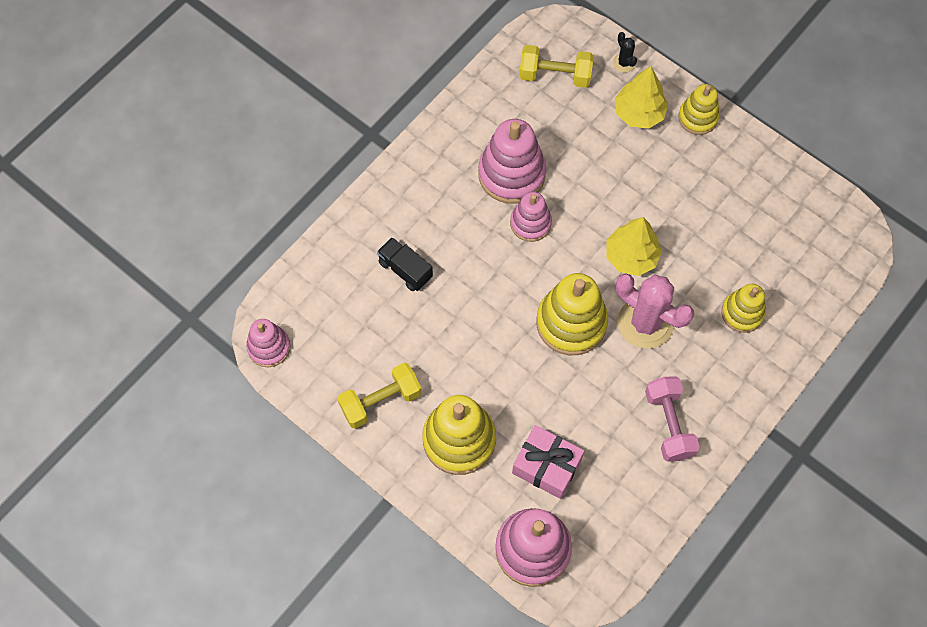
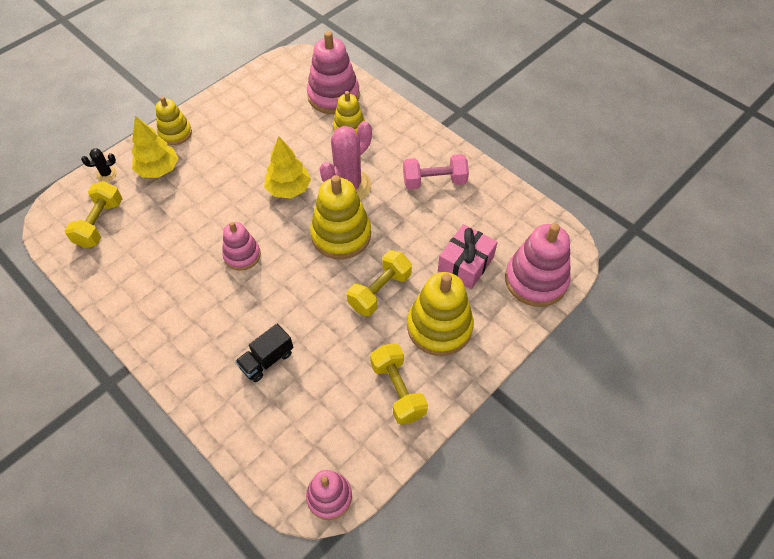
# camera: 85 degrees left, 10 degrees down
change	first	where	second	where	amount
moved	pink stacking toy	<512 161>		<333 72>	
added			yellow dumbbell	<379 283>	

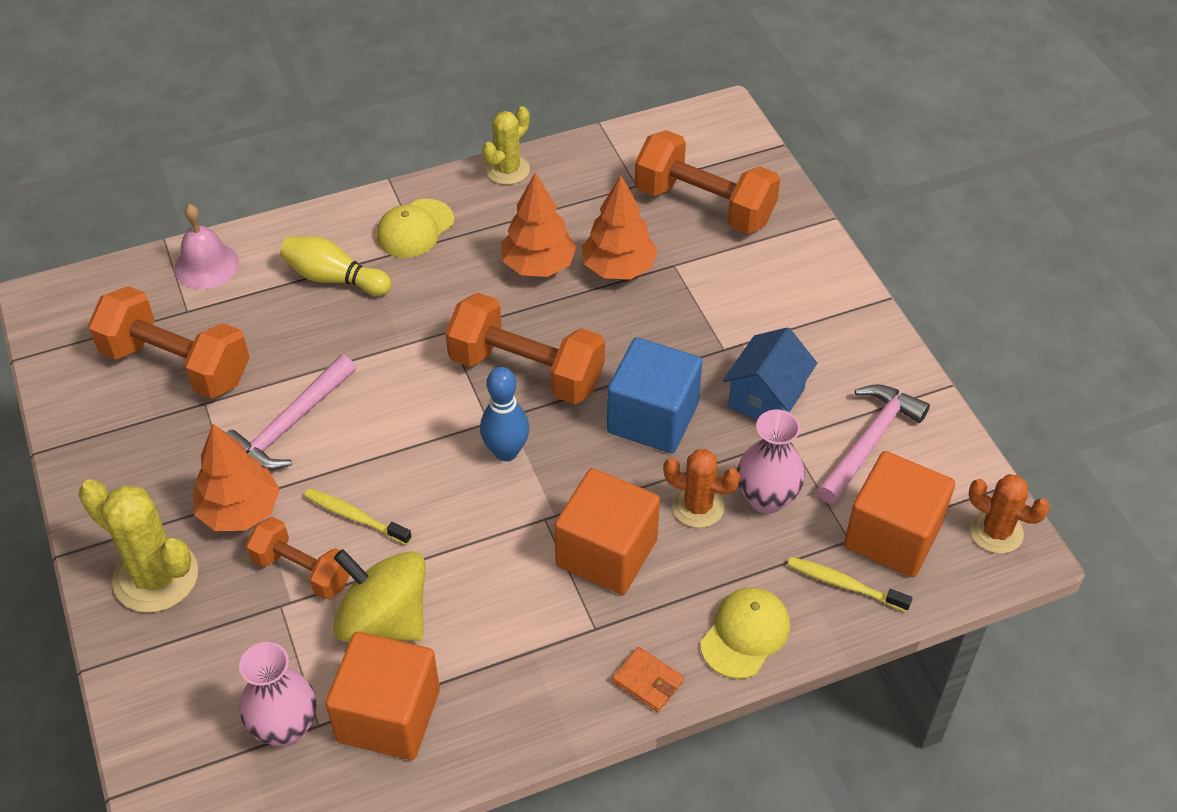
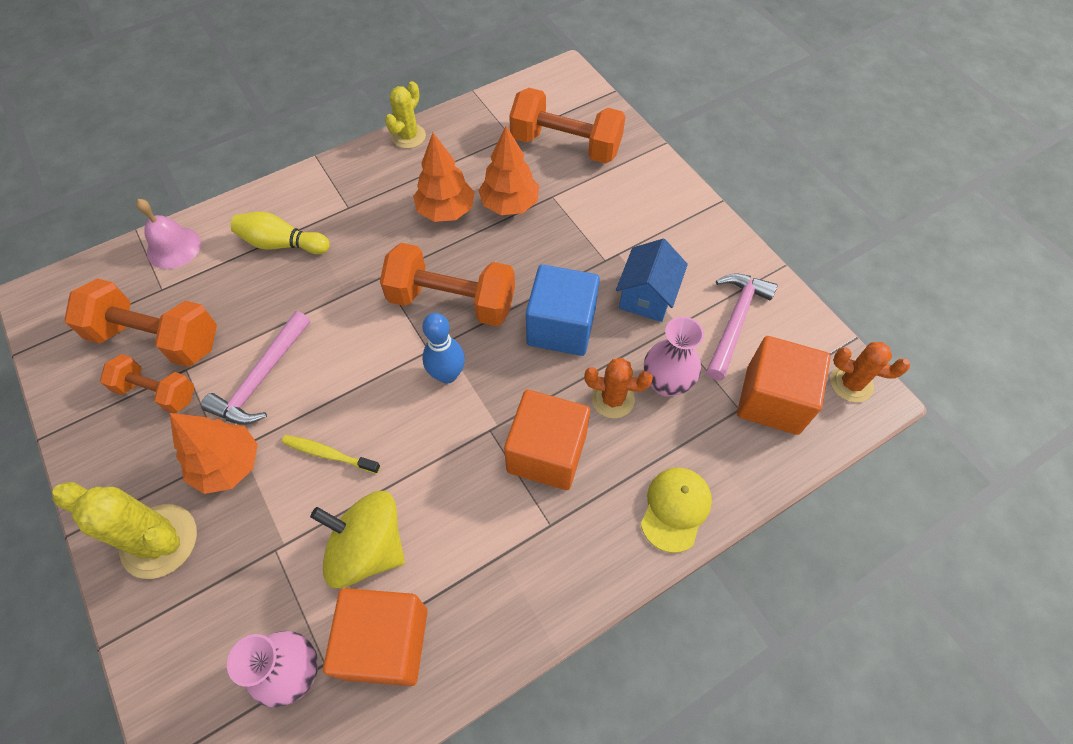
# camera: 10 degrees left, 10 degrees up
change	first	where	second	where	amount
removed	yellow cap	<415 228>			
moved	orange dumbbell	<298 558>		<147 383>	
removed	yellow toothbrush	<849 584>			
removed	orange wallet	<648 679>			

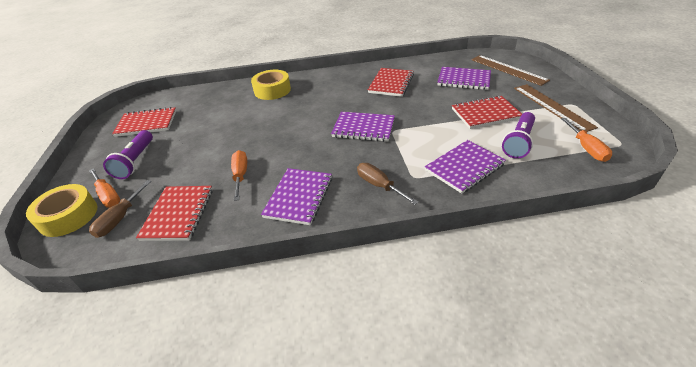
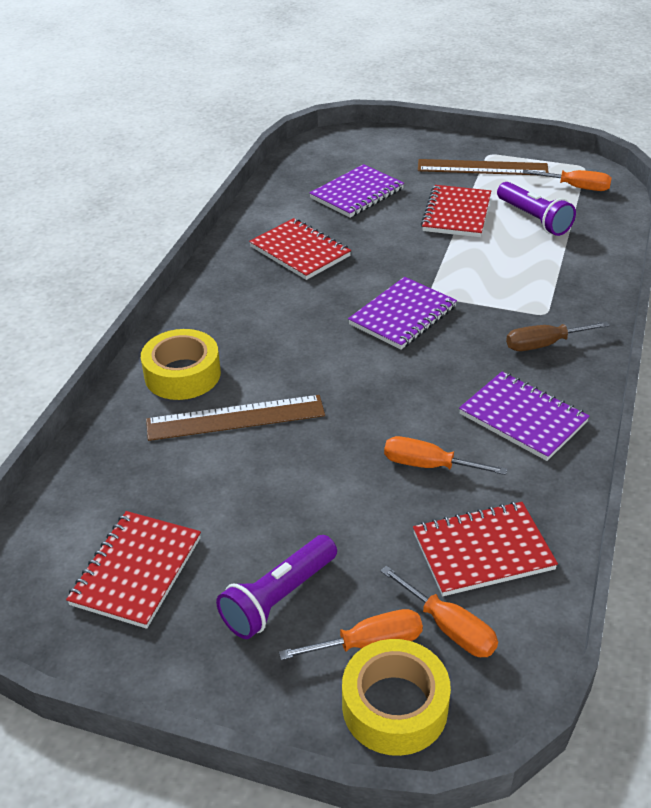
# camera: 65 degrees left, 0 degrees up
change	first	where	second	where	amount
moved	brown ruler	<510 70>		<235 418>	
turned	purple flashlight	<128 154>		<276 587>	105 degrees clockwise
removed	purple notebook	<465 167>			
recoloured	brown screwdriver	<120 209>	orange screwdriver	<439 611>	
turned	red notebook	<174 213>		<485 548>	45 degrees counterclockwise

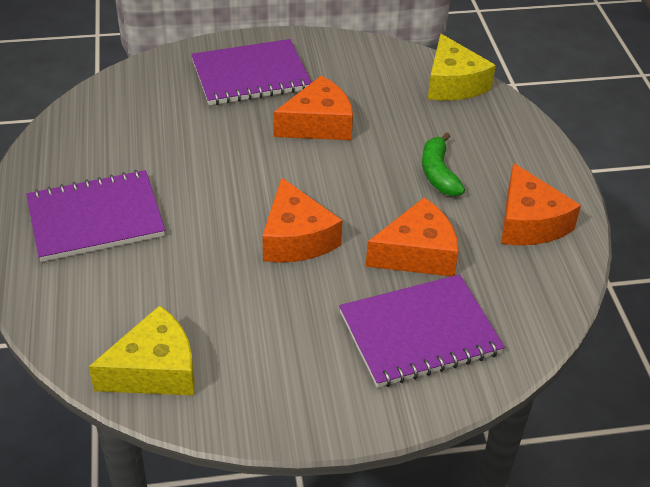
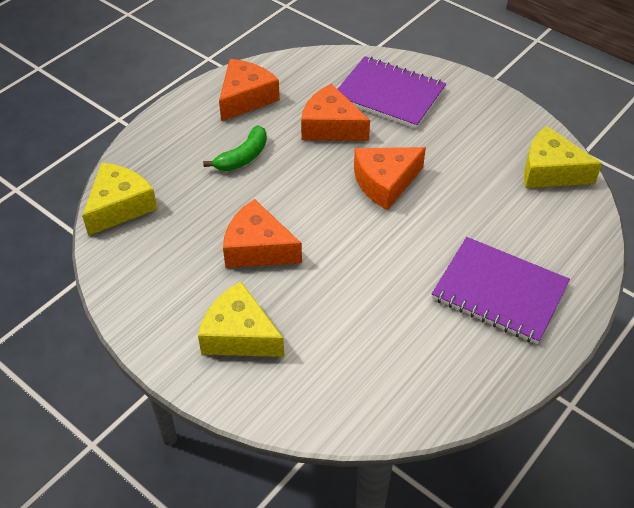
# camera: 130 degrees left, 5 degrees up
change	first	where	second	where	amount
replaced	purple notebook	<251 72>	yellow cheese	<241 319>	
turned	orange cheese	<302 220>		<390 178>	150 degrees counterclockwise

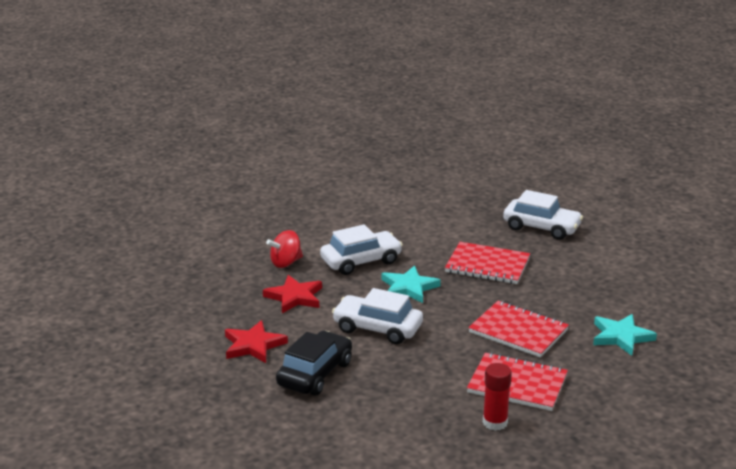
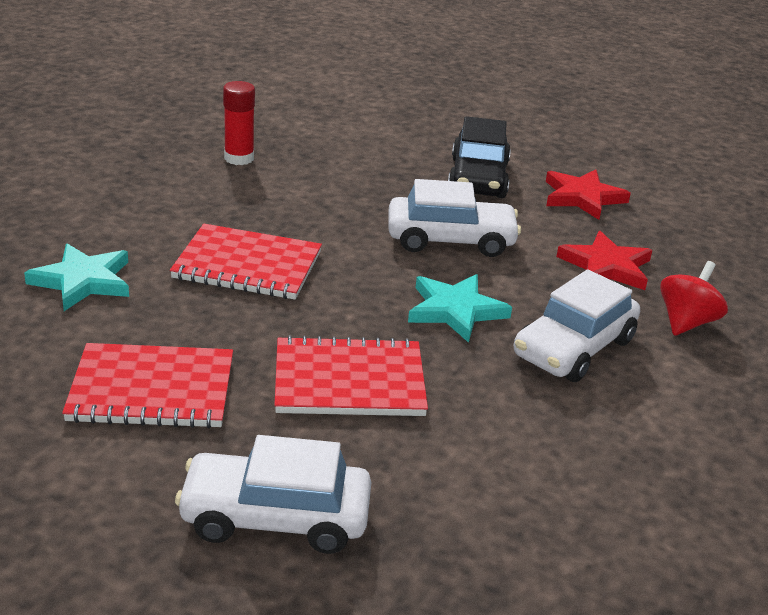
# camera: 155 degrees right, 5 degrees up
change	first	where	second	where	amount
moved	red notebook	<517 381>		<147 385>	

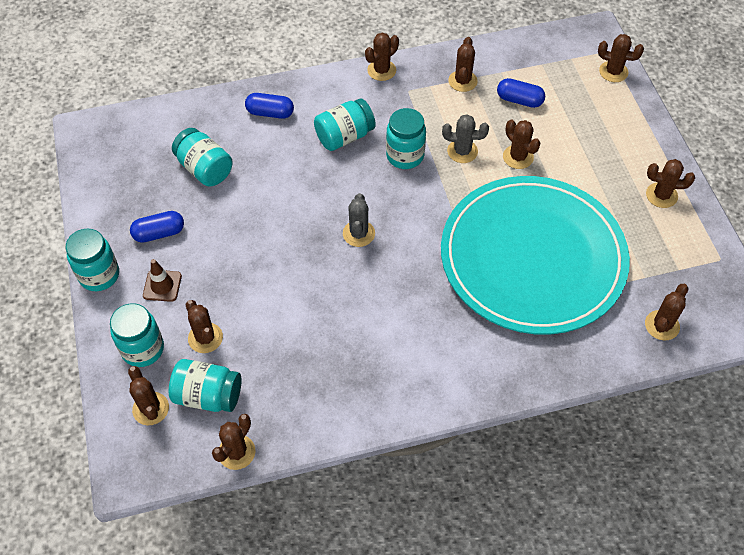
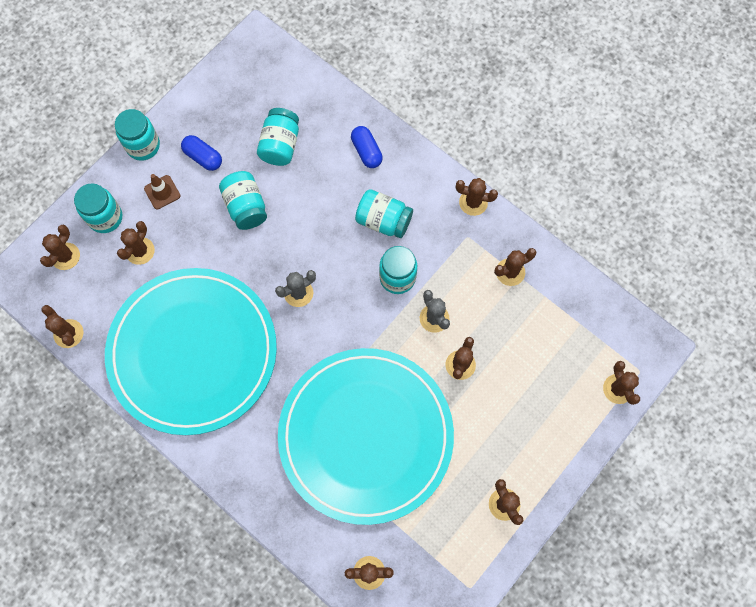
# camera: 55 degrees right, 15 degrees up
change	first	where	second	where	amount
removed	blue capsule	<521 93>			
moved	turquoise jar	<205 385>		<243 200>	
turned	brown cactus	<233 442>		<62 326>	60 degrees clockwise
added			turquoise plate	<191 351>	

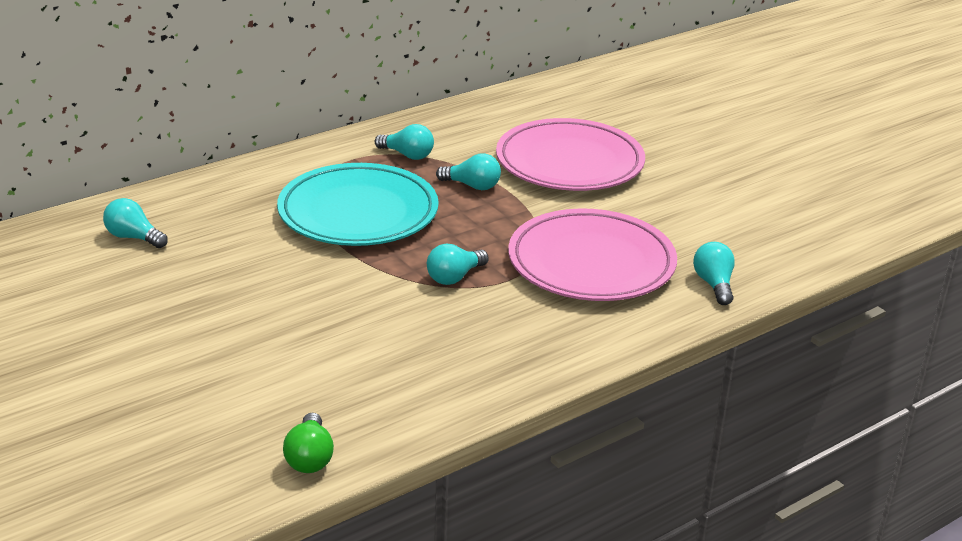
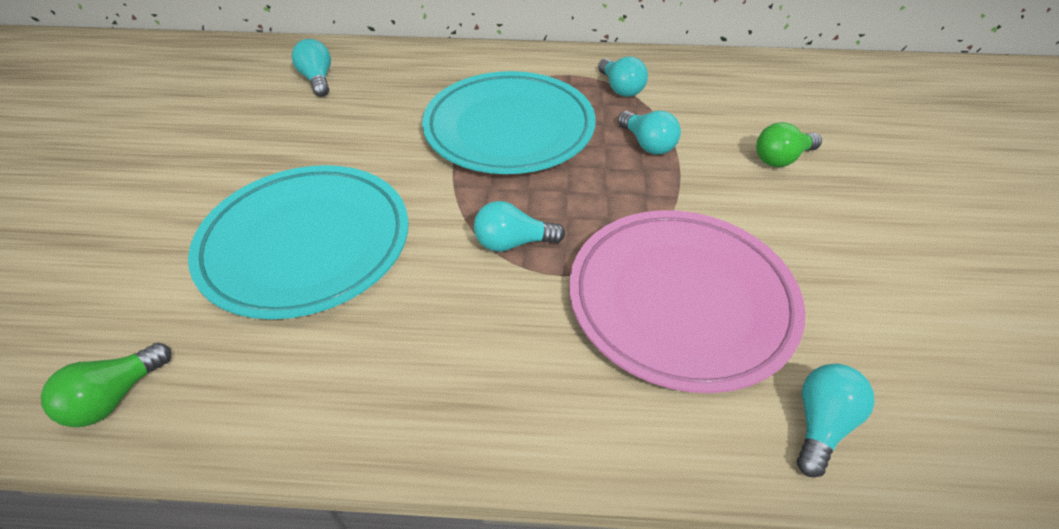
# camera: 40 degrees right, 15 degrees up
change	first	where	second	where	amount
replaced	pink plate	<570 154>	green light bulb	<789 144>	
added			turquoise plate	<298 242>	

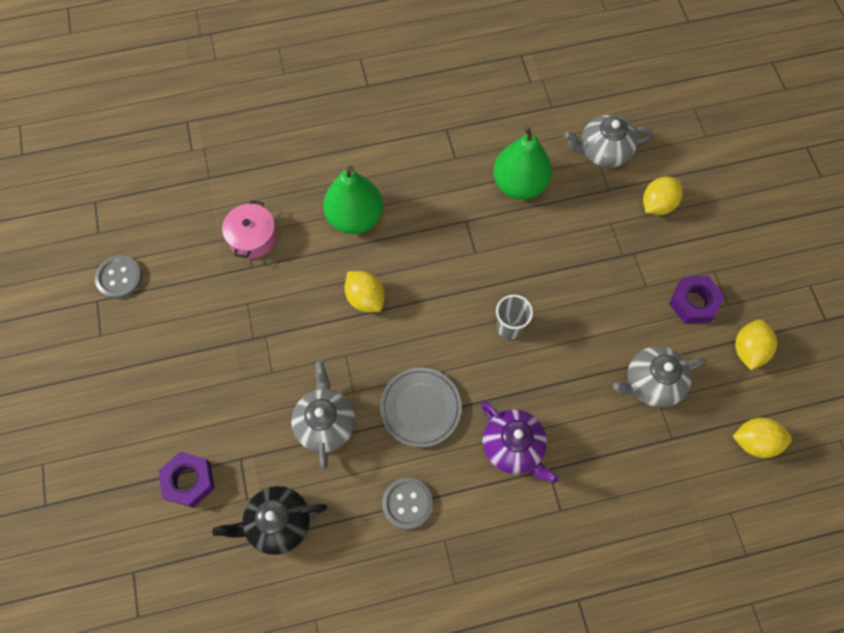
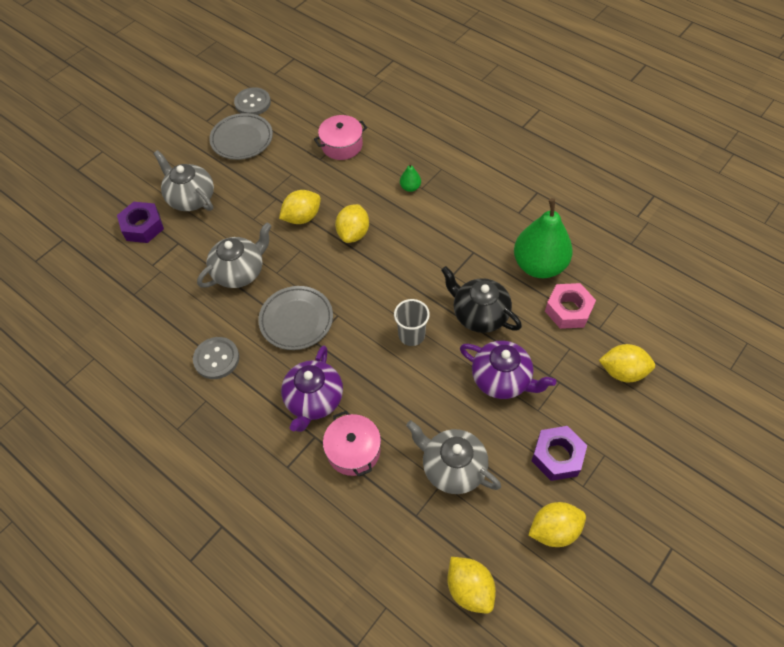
# camera: 55 degrees right, 10 degrees down
change	first	where	second	where	amount
moved	grey teapot	<608 141>		<183 180>	
resized	green pear	<353 200>		<410 177>	x0.41
moved	black teapot	<269 520>		<481 299>	
added			grey plate	<241 136>	
added			yellow lemon	<300 207>	
added			pink nut	<570 306>	
added			purple teapot	<508 370>	
added			pink pot	<352 444>	

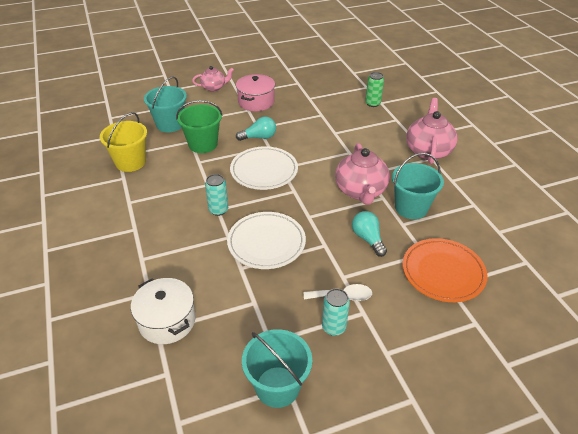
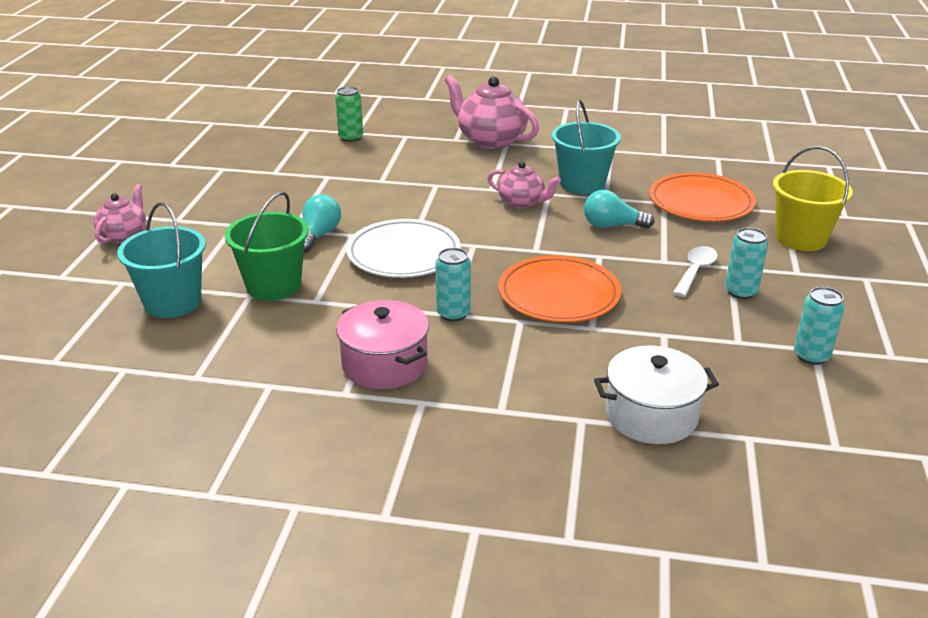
# camera: 60 degrees left, 10 degrees down
change	first	where	second	where	amount
moved	pink pot	<255 92>		<382 344>	
moved	yellow bucket	<123 142>		<813 198>	
resized	pink teapot	<362 174>		<524 184>	x0.59
recoloured	white plate	<266 240>	orange plate	<559 289>	
replaced	turquoise bucket	<277 368>	turquoise can	<819 326>	

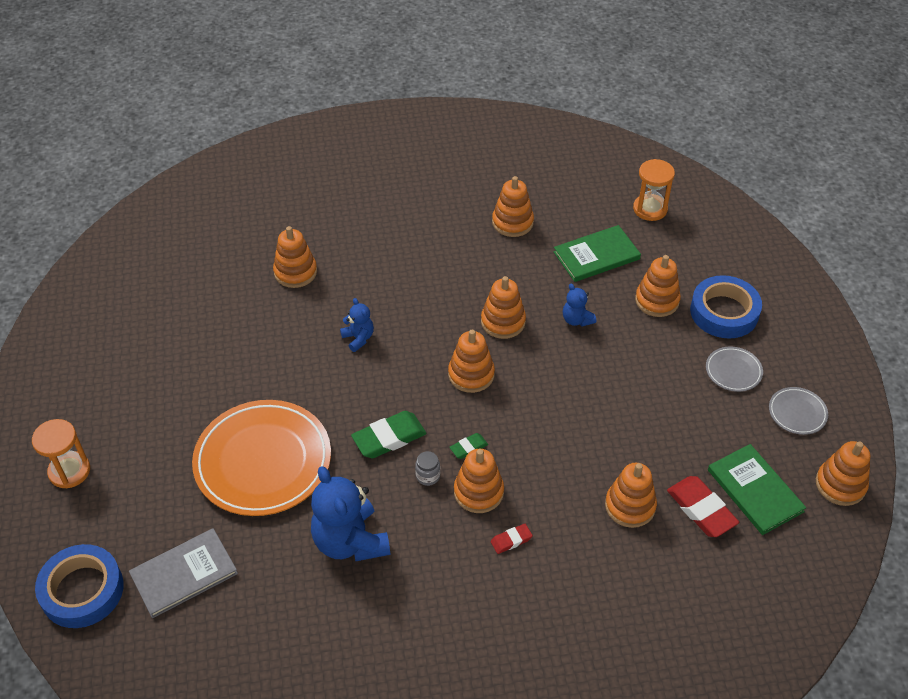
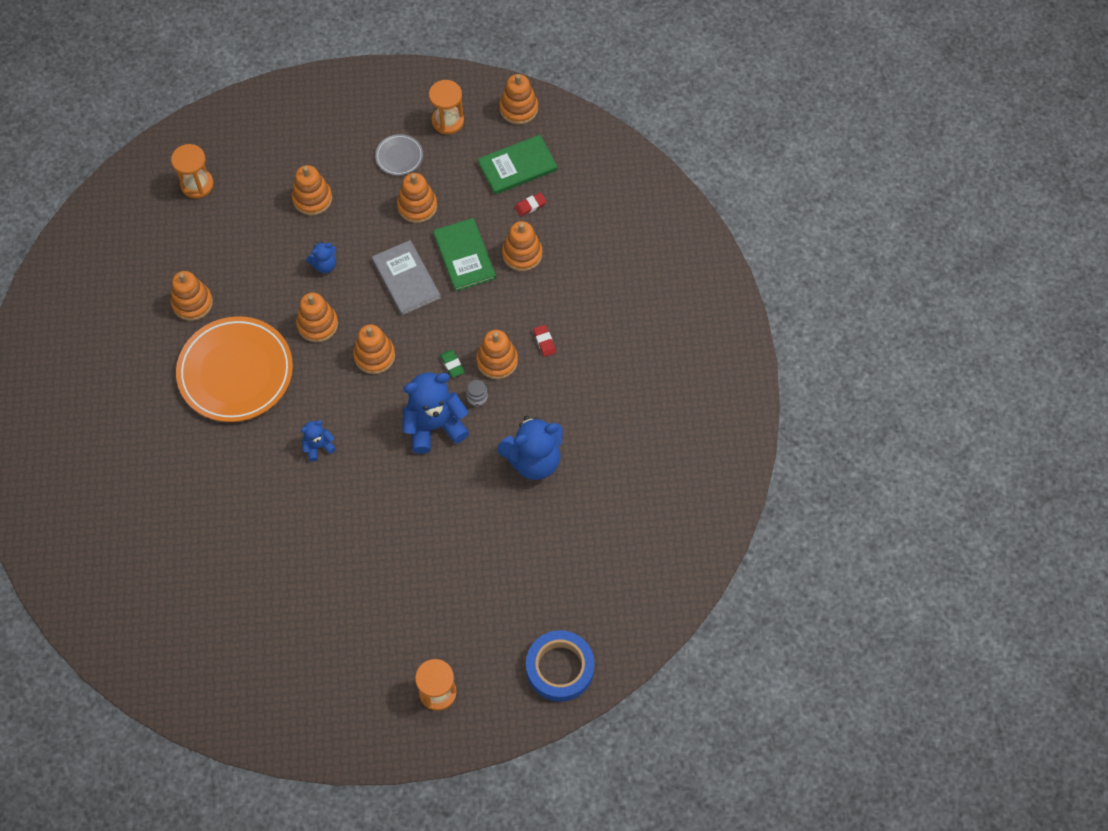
# camera: 85 degrees left, 15 degrees up
change	first	where	second	where	amount
moved	green book	<597 253>		<464 255>	
moved	orange stacking toy	<295 257>		<417 198>	
removed	blue tape	<726 306>			
replaced	grey plate	<798 411>	orange hourglass	<446 107>	
moved	orange plate	<261 458>		<234 369>	
replaced	green eraser	<389 434>	blue teddy bear	<435 413>	
resized	red eraser	<703 506>		<531 204>	x0.53
moved	grey book	<183 573>		<406 278>	

